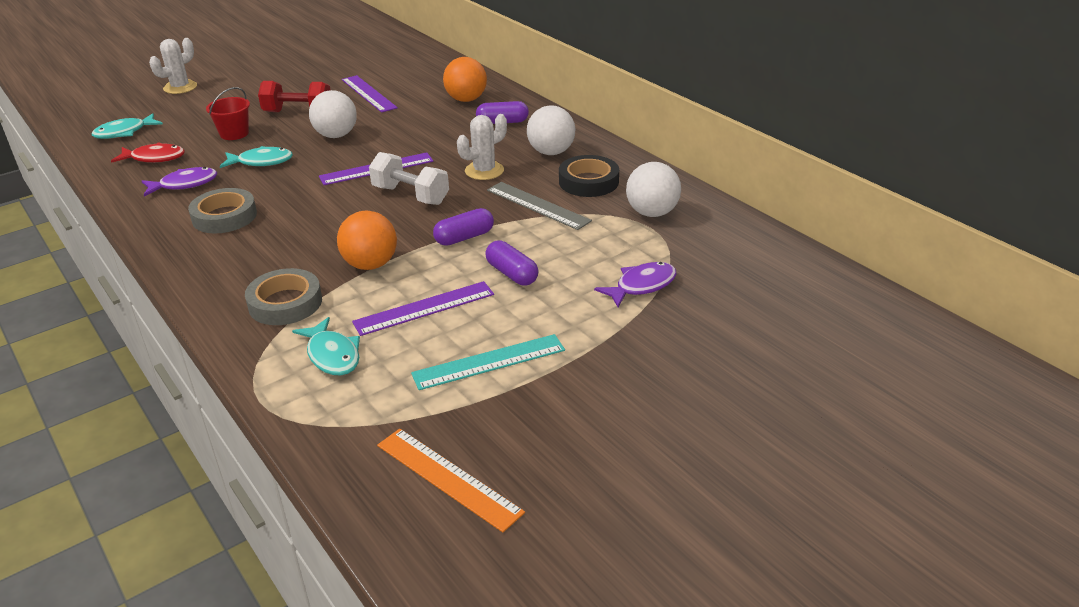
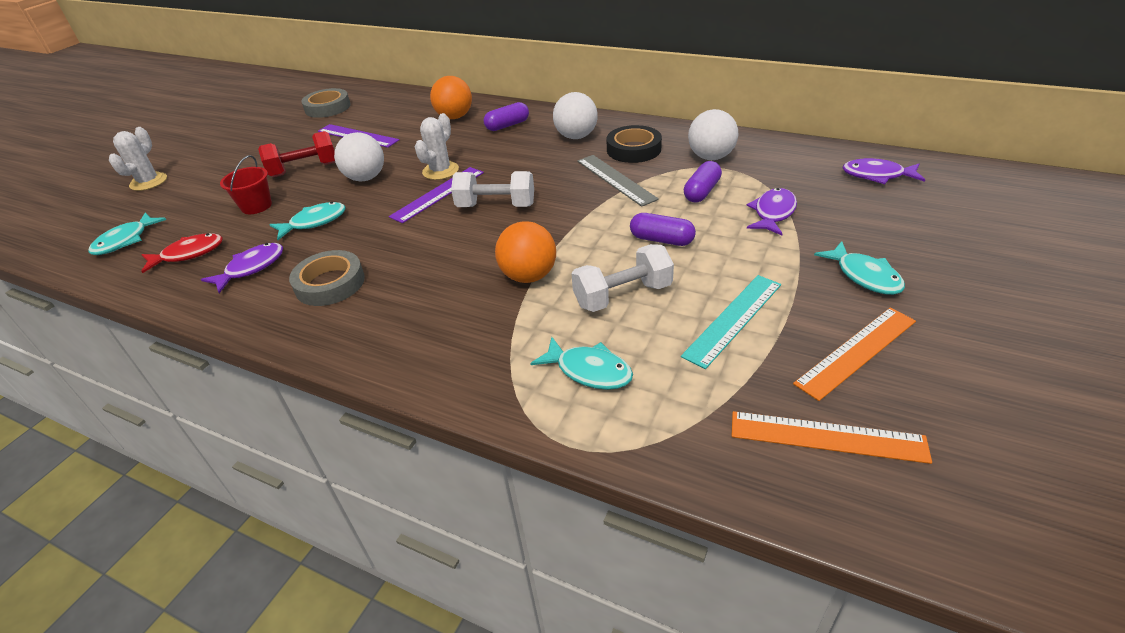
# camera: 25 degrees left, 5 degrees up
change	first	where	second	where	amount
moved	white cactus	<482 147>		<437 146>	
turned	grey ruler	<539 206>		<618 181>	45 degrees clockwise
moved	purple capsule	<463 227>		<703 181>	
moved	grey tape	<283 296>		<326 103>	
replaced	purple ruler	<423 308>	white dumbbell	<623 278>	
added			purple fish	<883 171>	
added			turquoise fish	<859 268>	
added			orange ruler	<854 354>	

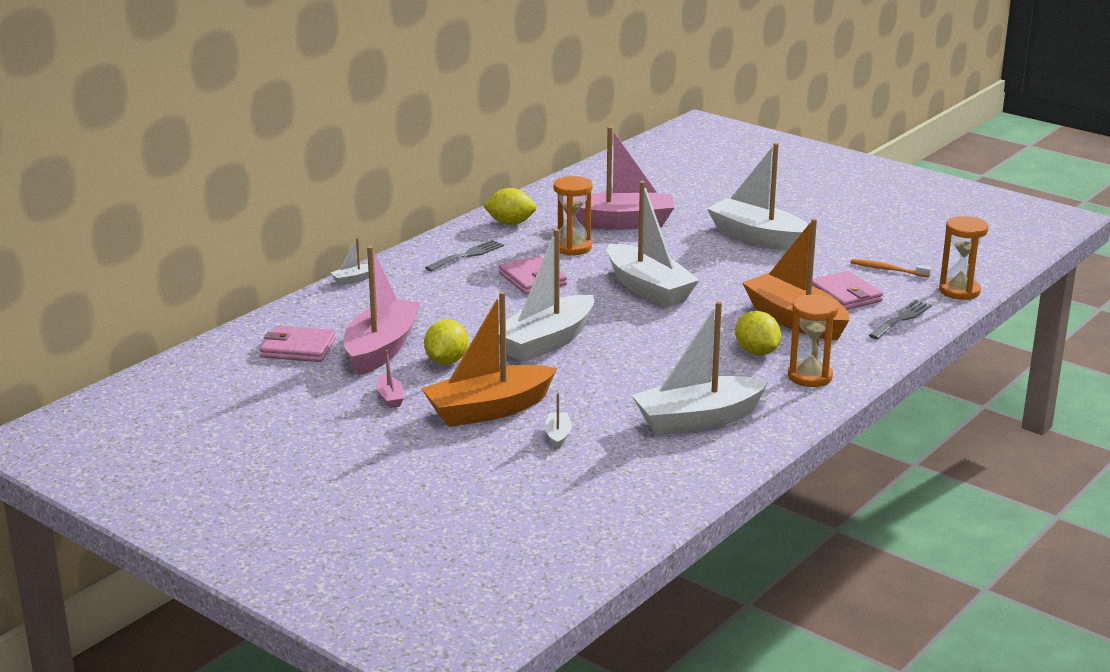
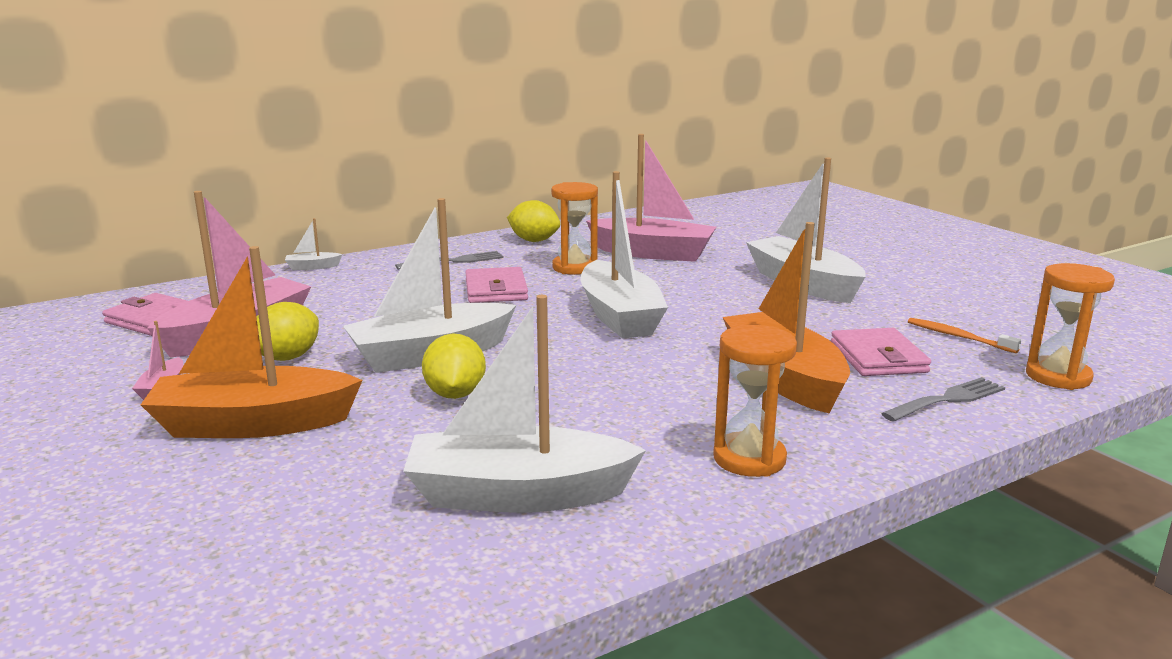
# camera: 20 degrees right, 5 degrees down
change	first	where	second	where	amount
moved	yellow lemon	<758 333>		<454 366>	
removed	white boat	<558 421>			

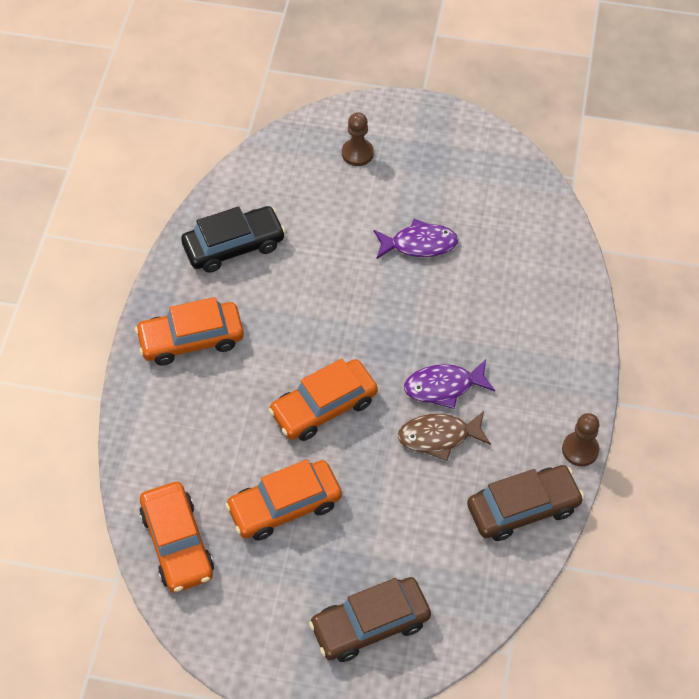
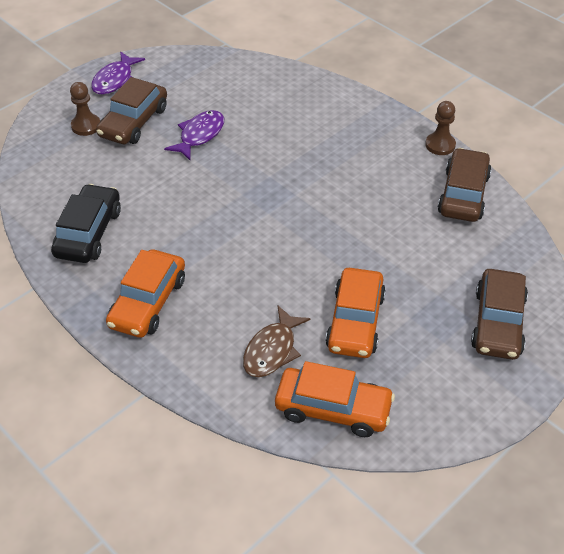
# camera: 55 degrees left, 10 degrees down
change	first	where	second	where	amount
removed	orange car	<323 400>			
moved	purple fish	<449 384>		<118 72>	
moved	brown fish	<444 436>		<277 341>	
added			brown car	<131 110>	

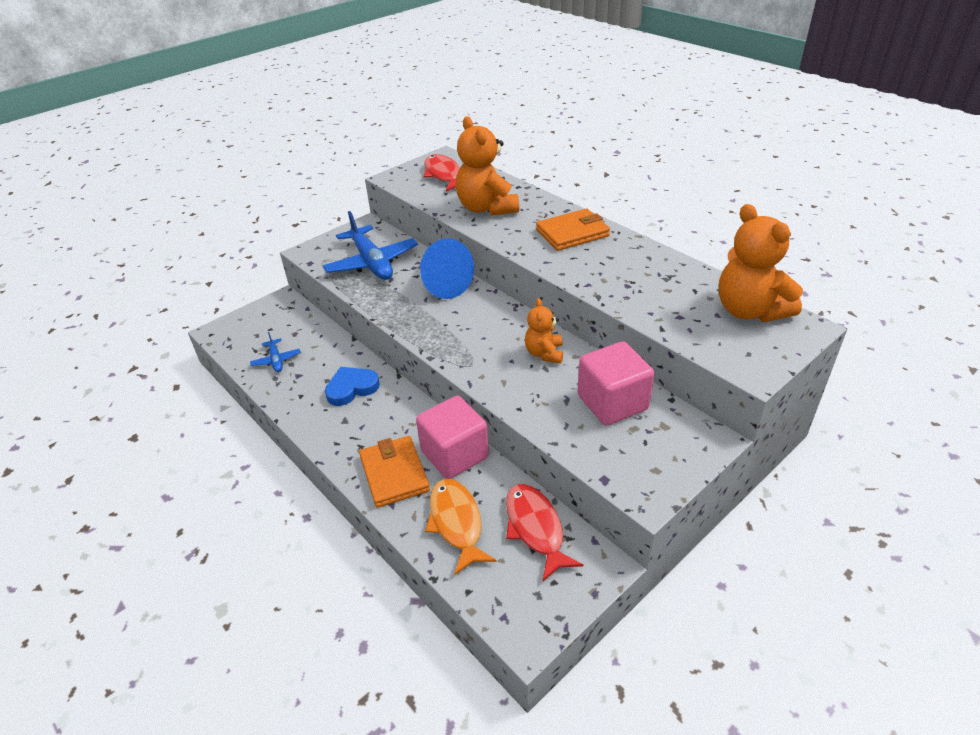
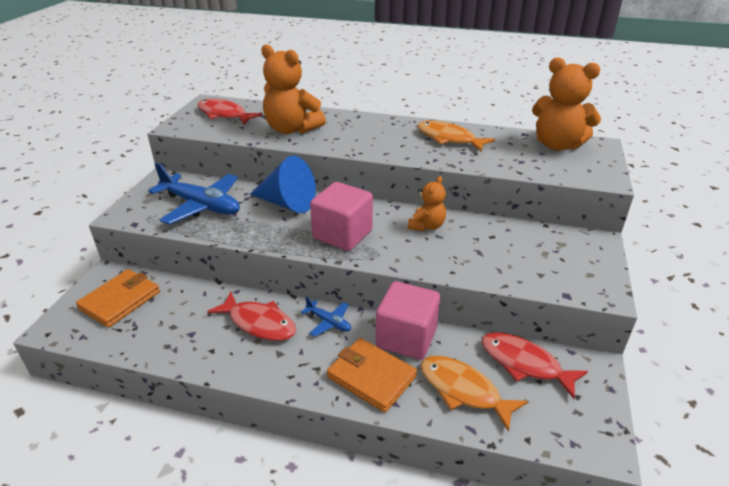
# camera: 35 degrees left, 5 degrees down
change	first	where	second	where	amount
moved	orange wallet	<573 229>		<118 298>	
turned	orange teddy bear	<544 330>		<427 203>	120 degrees counterclockwise
moved	blue plane	<275 352>		<326 317>	
moved	pink cube	<616 383>		<341 216>	
replaced	blue heart	<352 386>	red fish	<251 316>	
added			orange fish	<456 136>	

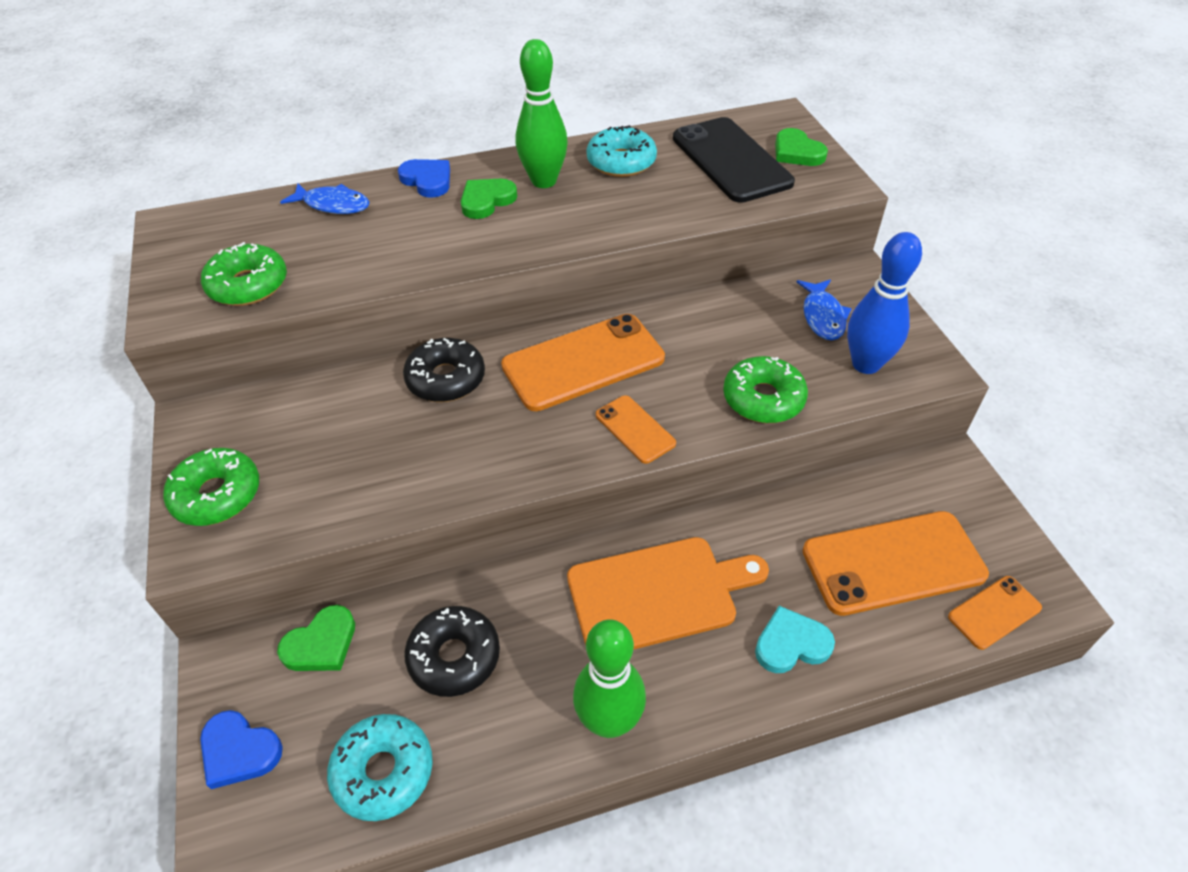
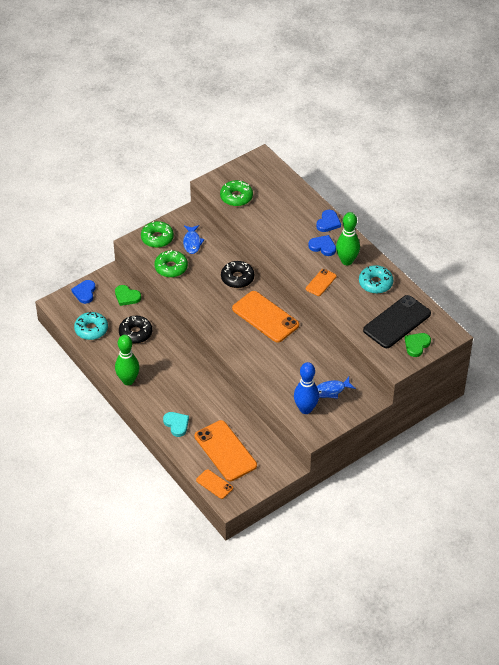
# camera: 70 degrees right, 0 degrees up
change	first	where	second	where	amount
recoloured	green heart	<489 199>	blue heart	<322 245>	
moved	blue fish	<325 198>		<194 239>	
moved	green donut	<765 389>		<171 264>	
moved	orange phone	<636 429>		<321 282>	
removed	orange cutting board	<668 593>			

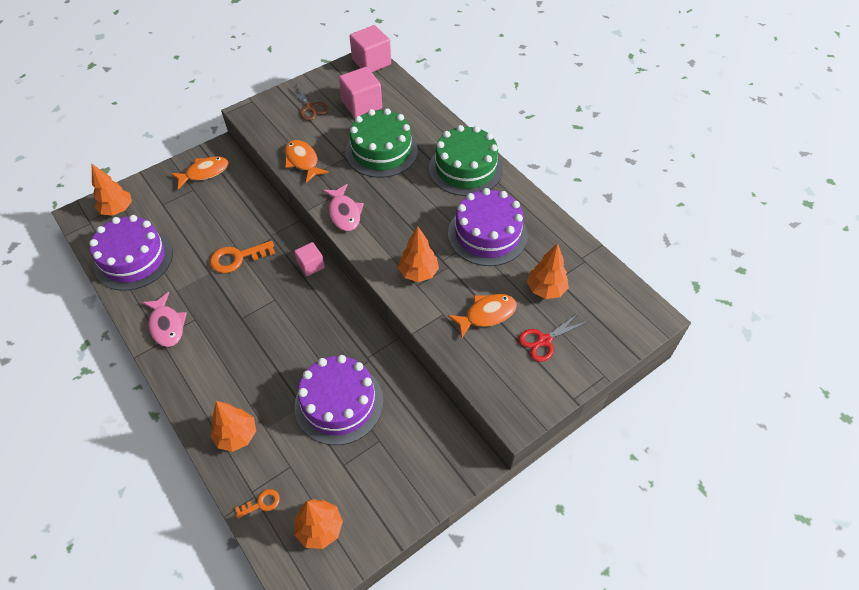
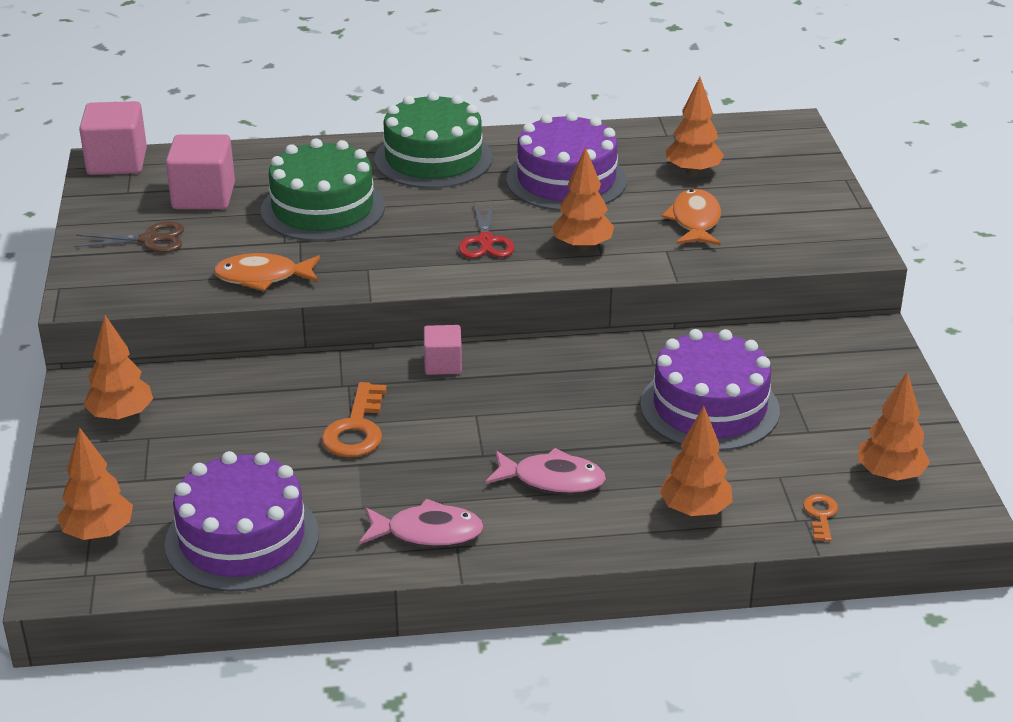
# camera: 60 degrees left, 20 degrees down
change	first	where	second	where	amount
replaced	orange fish	<199 172>	orange tree	<118 368>	
moved	pink fish	<343 207>		<545 471>	
moved	red scissors	<553 337>		<486 230>	

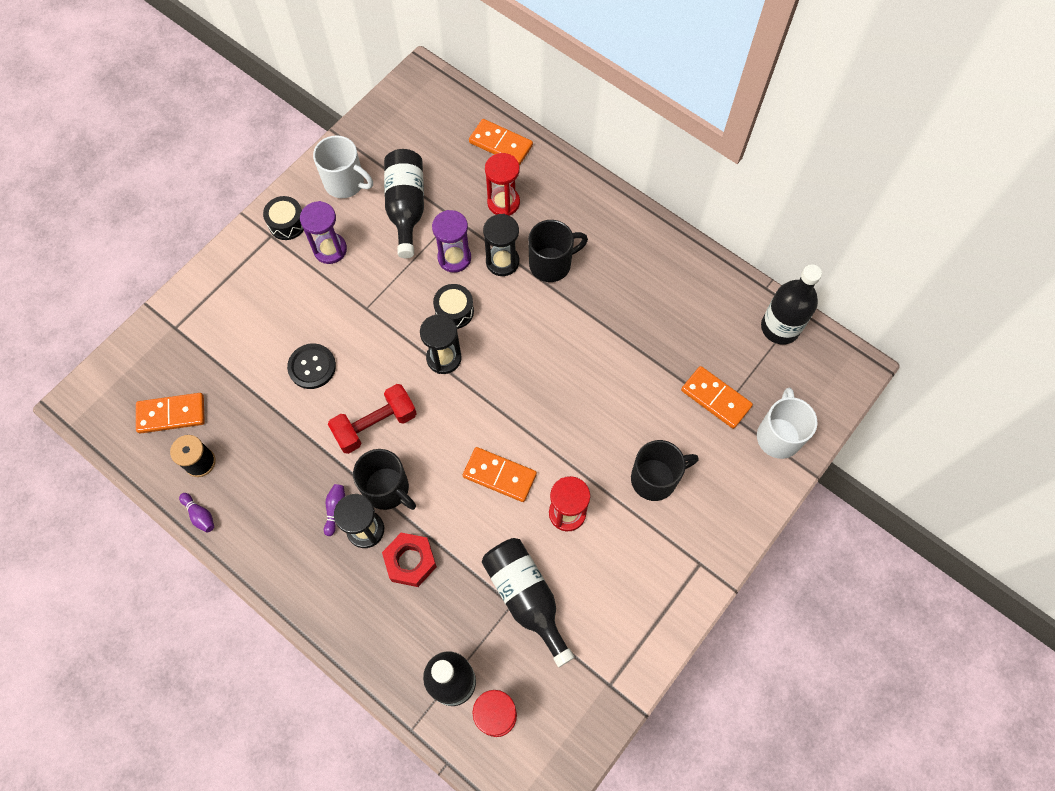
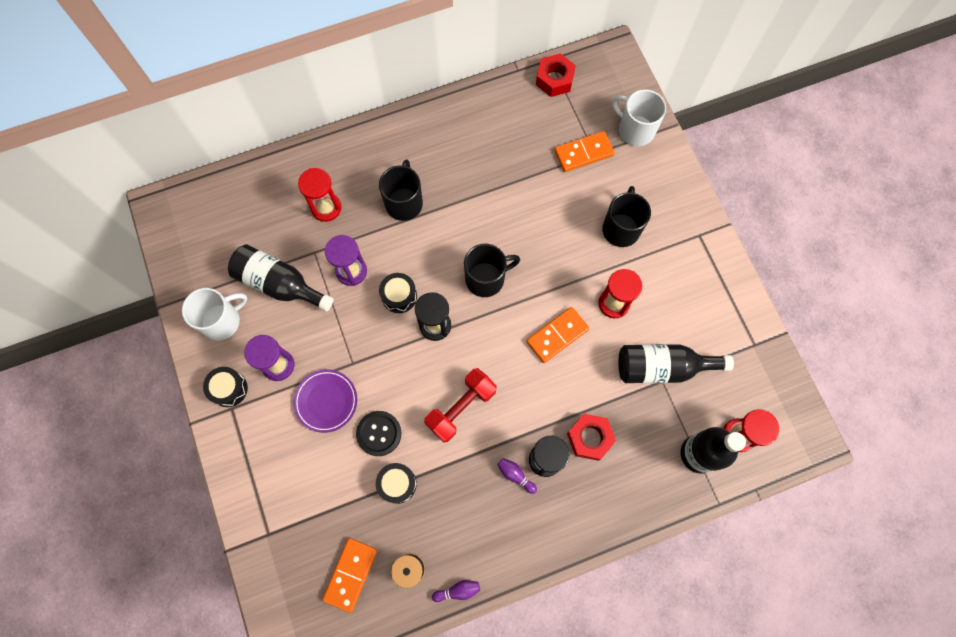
# camera: 60 degrees left, 5 degrees up
change	first	where	second	where	amount
removed	orange domino	<501 142>			
removed	black hourglass	<501 245>			
replaced	black bottle	<791 304>	red nut	<556 75>	
turned	red dumbbell	<372 419>		<460 405>	45 degrees clockwise
moved	black mug	<384 479>		<492 270>	
added			purple plate	<325 401>	
added			black drum	<396 483>	

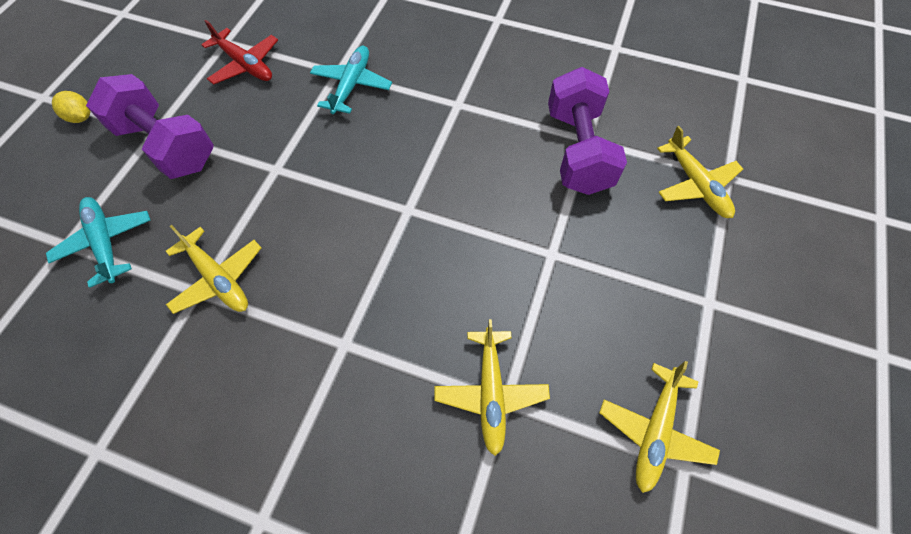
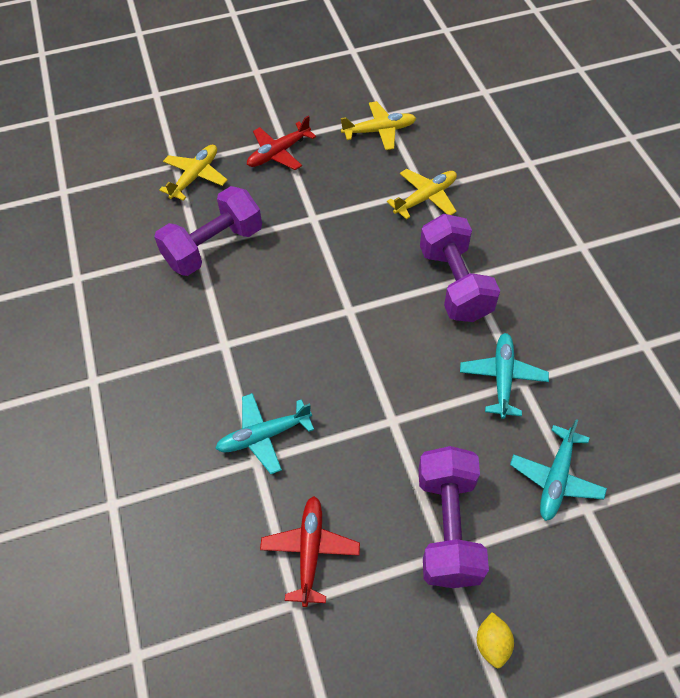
# camera: 125 degrees left, 5 degrees down
change	first	where	second	where	amount
recoloured	yellow plane	<214 269>	turquoise plane	<504 376>	
added			red plane	<281 142>	
added			purple dumbbell	<460 268>	

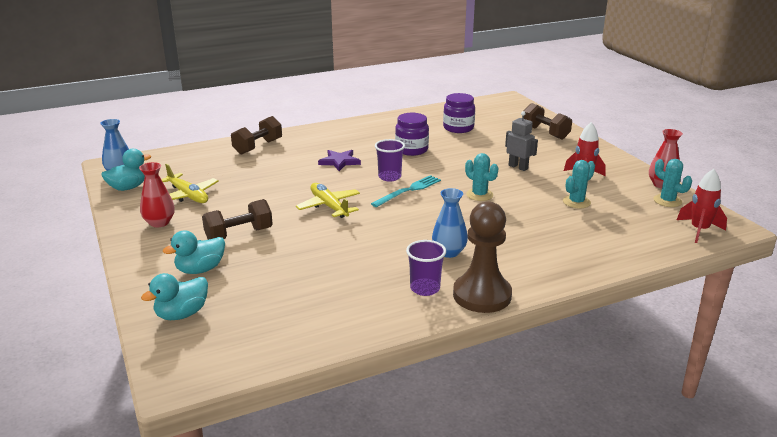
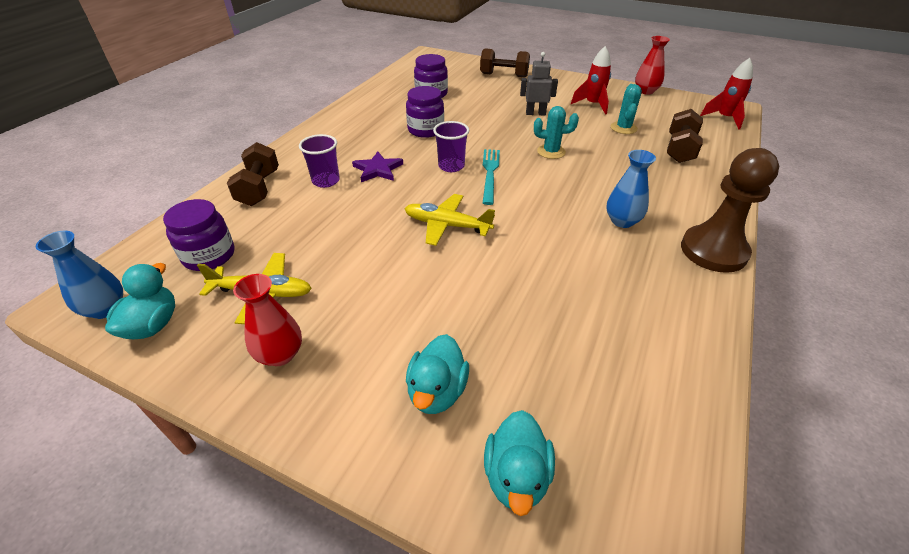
# camera: 40 degrees left, 15 degrees up
change	first	where	second	where	amount
removed	turquoise cactus	<672 183>			
moved	brown dumbbell	<237 219>		<685 136>	
moved	purple cup	<426 268>		<319 161>	
added			purple jar	<199 235>	

